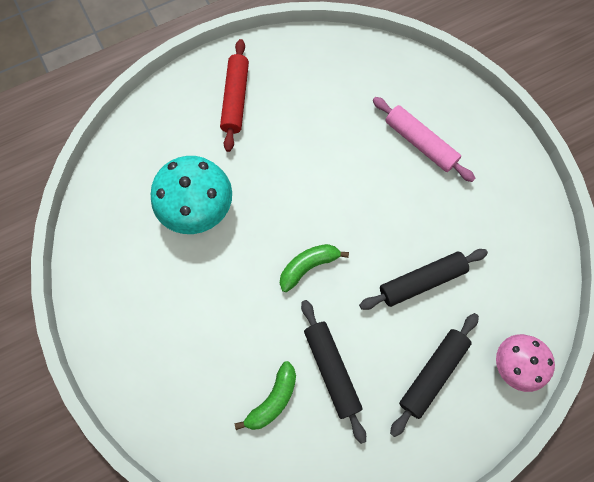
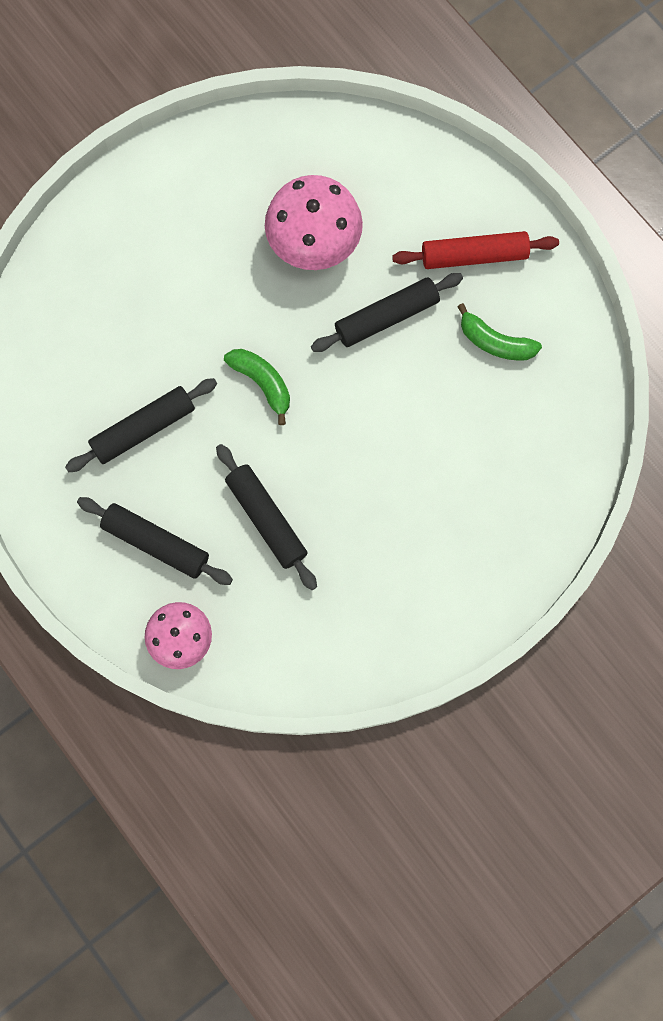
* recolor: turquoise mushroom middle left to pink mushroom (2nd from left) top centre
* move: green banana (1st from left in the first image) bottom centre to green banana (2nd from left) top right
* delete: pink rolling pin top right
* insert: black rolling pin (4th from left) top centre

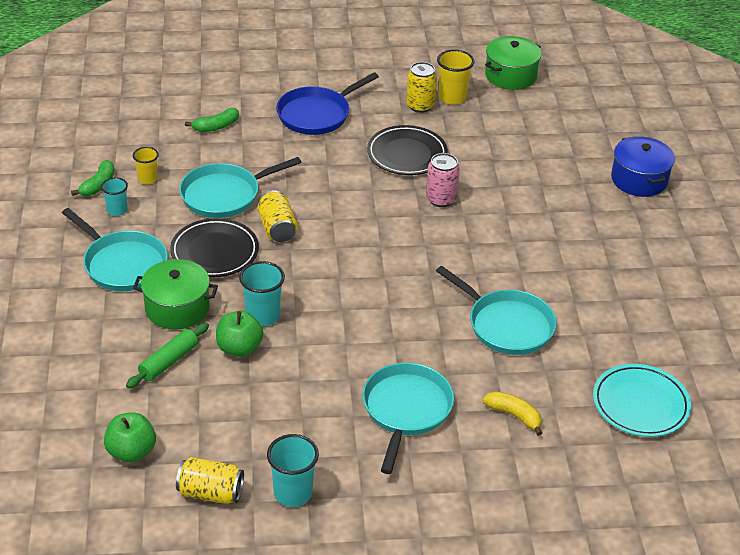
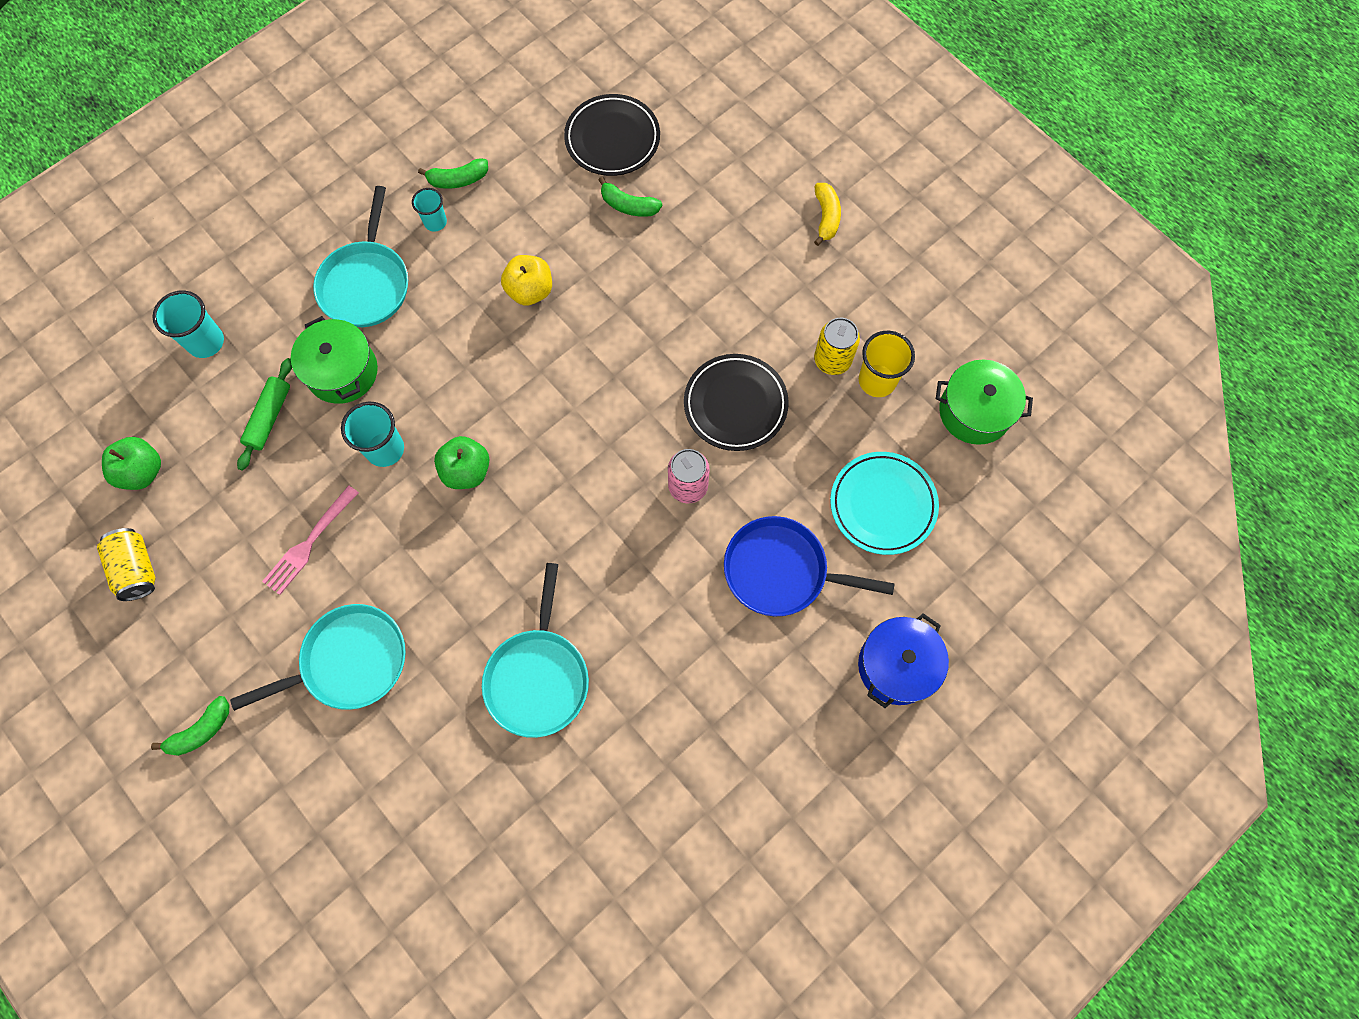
* rotate: green rolling pin middle left = middle left 75 degrees counterclockwise
* delete: yellow cup (1st from left) top left
* move: black plate (1st from left) middle left to top centre
* replace: turquoise pan (2nd from left) middle left to yellow apple top centre
* move: green apple (2nd from left) middle left to centre
* delete: yellow can (2nd from left) centre
* move: turquoise cup (3rd from left in the first image) bottom centre to turquoise cup (1st from left) top left
* move: blue pan top centre to centre
* move: yellow banana bottom right to top centre
* move: turquoise plate bottom right to centre
* insert: green banana (1st from left) bottom left
* insert: pink fork middle left

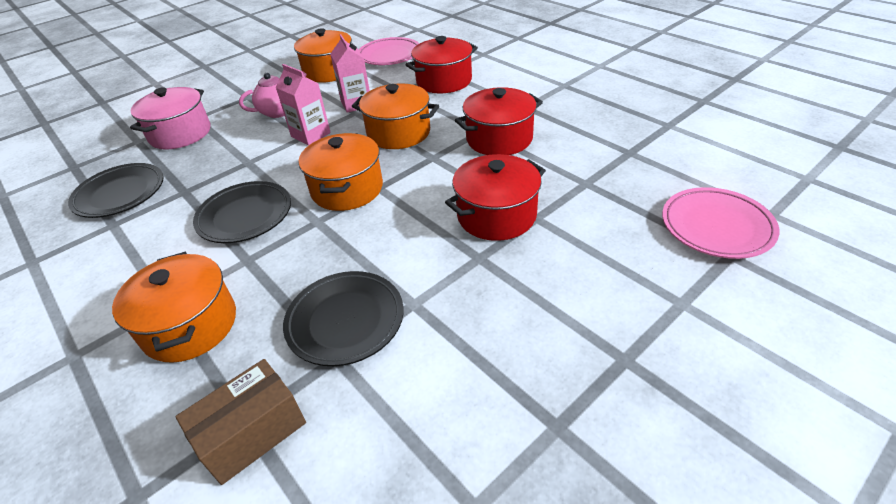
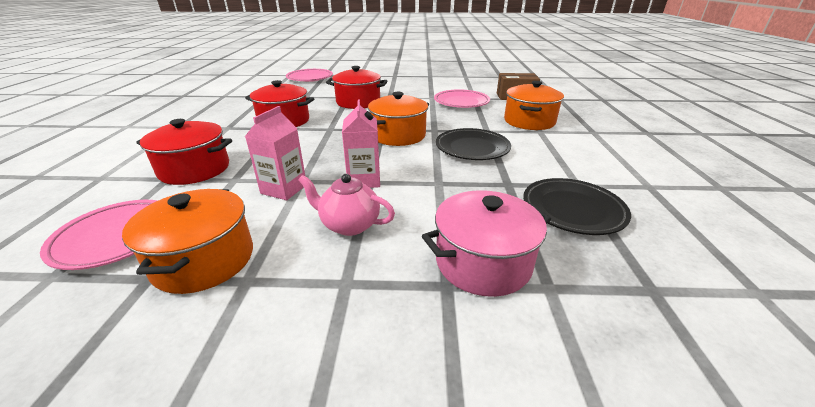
* recolor: black plate (3rd from left) centre to pink plate (3rd from left) top centre
* delete: orange pot (4th from left) top centre

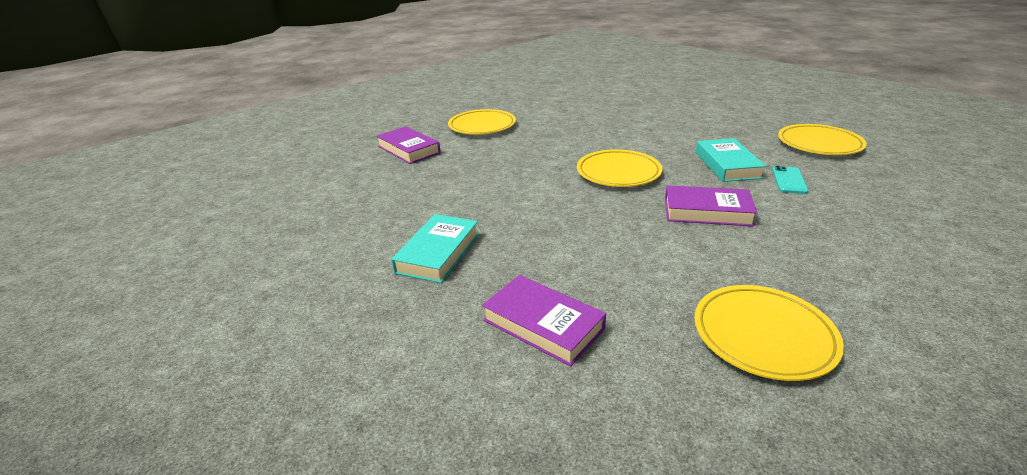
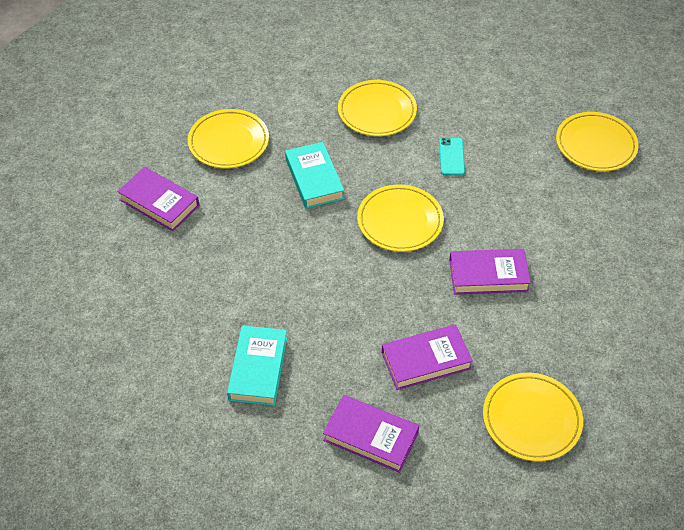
* move: turquoise book (2nd from left) middle right to top centre
* move: turquoise phone middle right to top centre
* insert: yellow plate (2nd from left) top centre
* insert: purple book (3rd from left) bottom centre

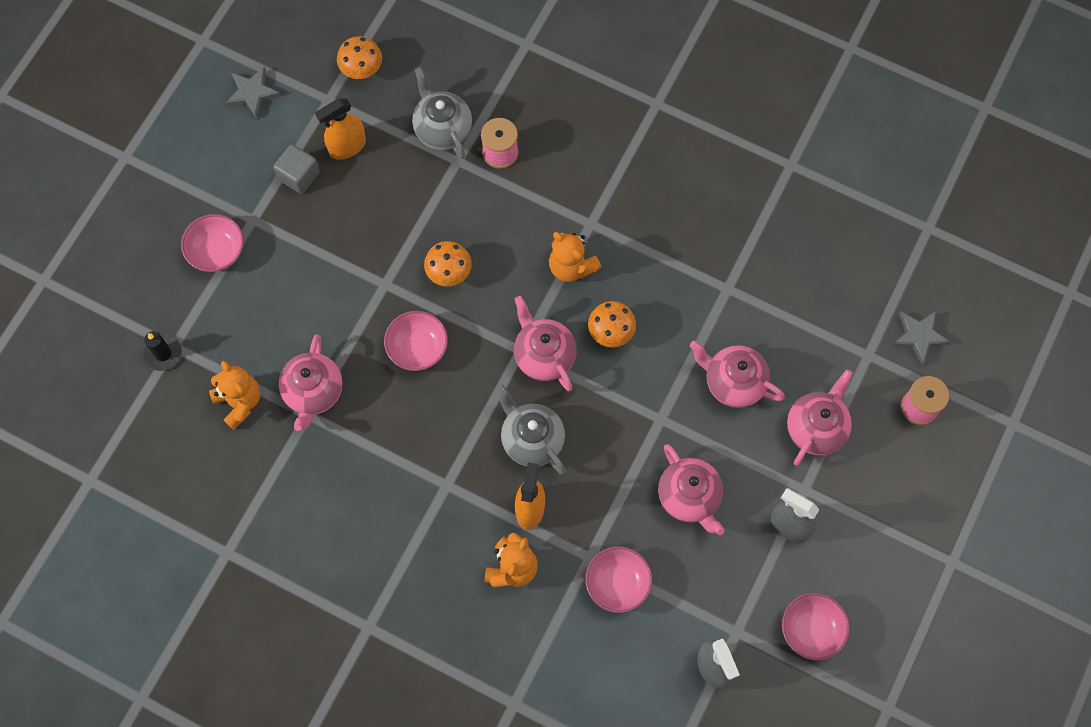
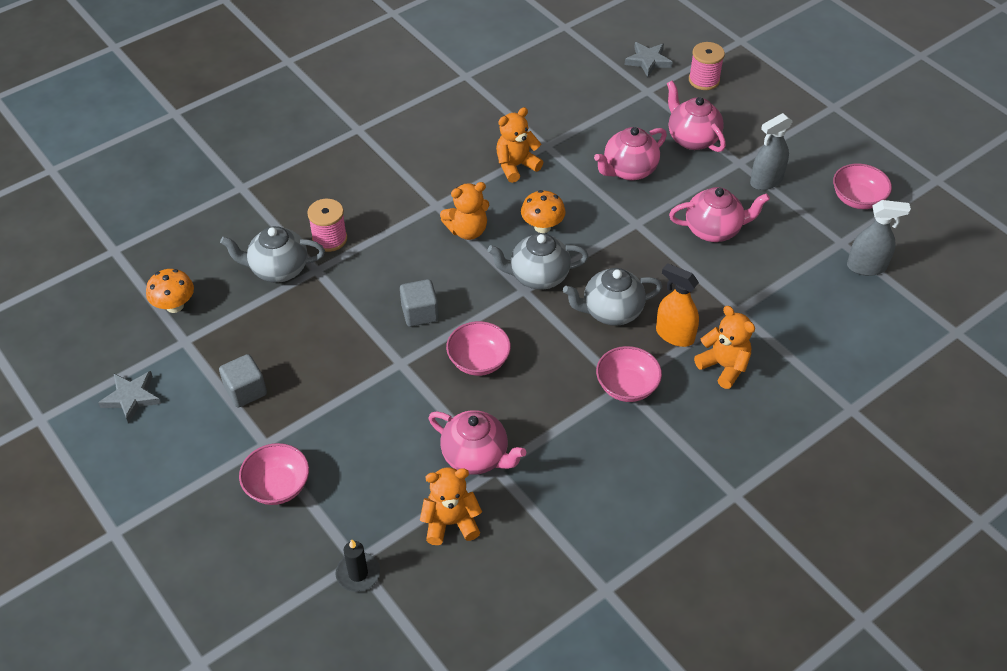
* delete: orange spray bottle (1st from left) top left
* replace: orange mushroom (2nd from left) centre to grey cube (2nd from left) centre
* recolor: pink teapot (2nd from left) centre to grey teapot (2nd from left) centre
* move: pink bowl (3rd from left) bottom centre to centre
* insert: orange teddy bear (3rd from left) top centre

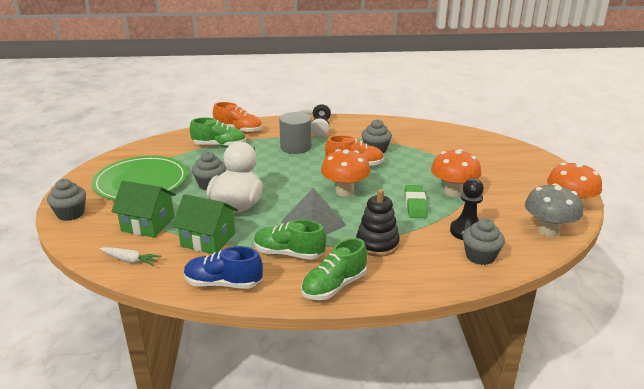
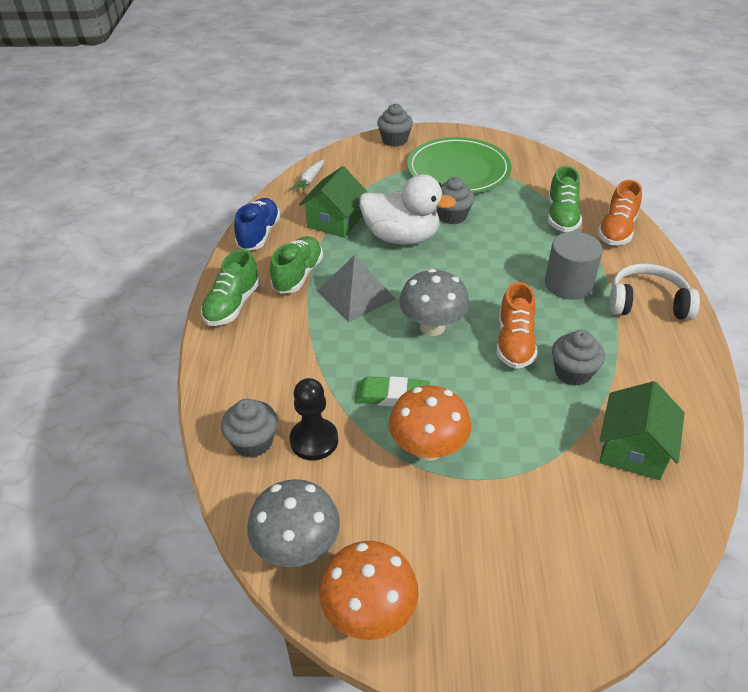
* move: green house (1st from left in the first image) middle left to green house (2nd from left) middle right
* rotate: green shoe (3rd from left in the first image) bottom centre = middle left 120 degrees counterclockwise
* recolor: orange mushroom (1st from left) centre to grey mushroom (2nd from left) centre
* delete: black stacking toy centre

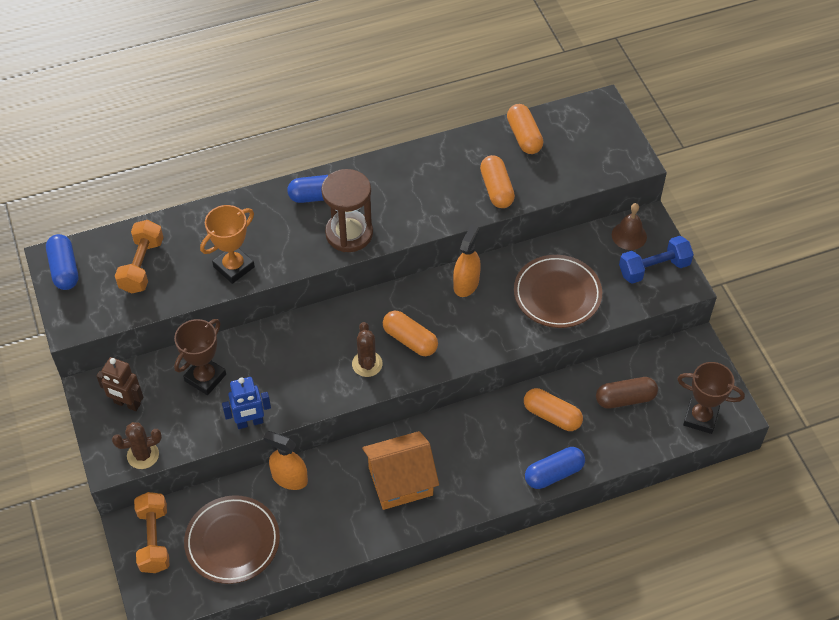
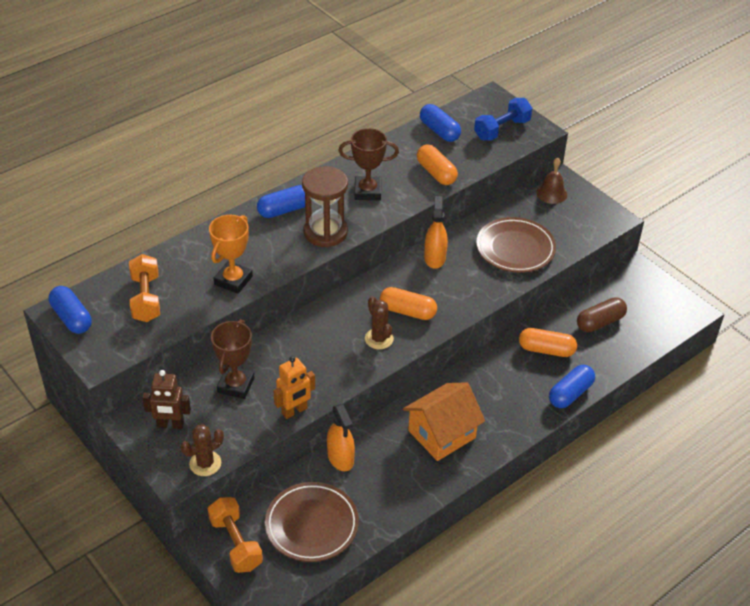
* recolor: blue robot middle left to orange robot centre
* rotate: orange spray bottle (1st from left) bottom centre = bottom centre 120 degrees counterclockwise
* recolor: orange capsule (3rd from left) top centre to blue capsule (3rd from left) top centre
* move: blue dumbbell middle right to top right
* move: brown trophy (2nd from left) middle right to top centre

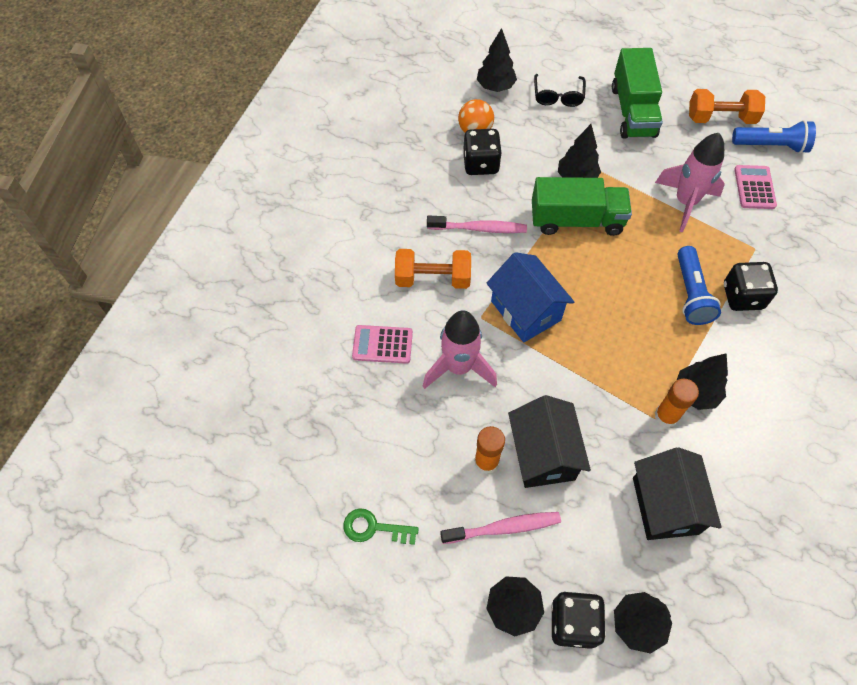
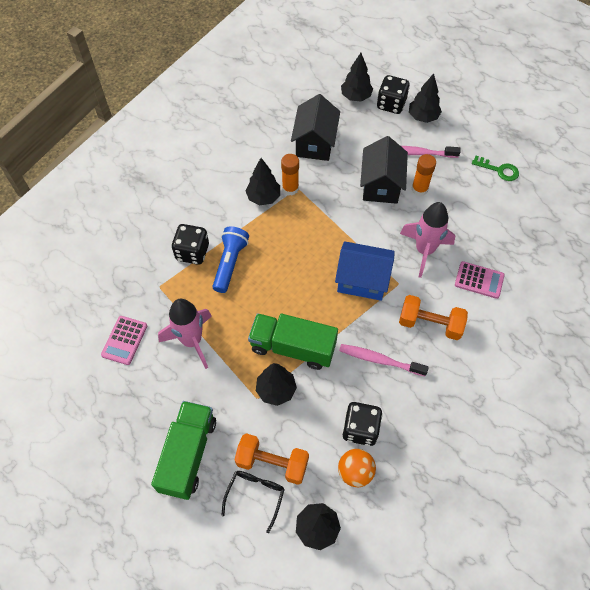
* rotate: blue house centre = centre 60 degrees counterclockwise
* move: orange dumbbell (2nd from left in the first image) top right to orange dumbbell (1st from left) bottom centre
* delete: blue flashlight (2nd from left) top right

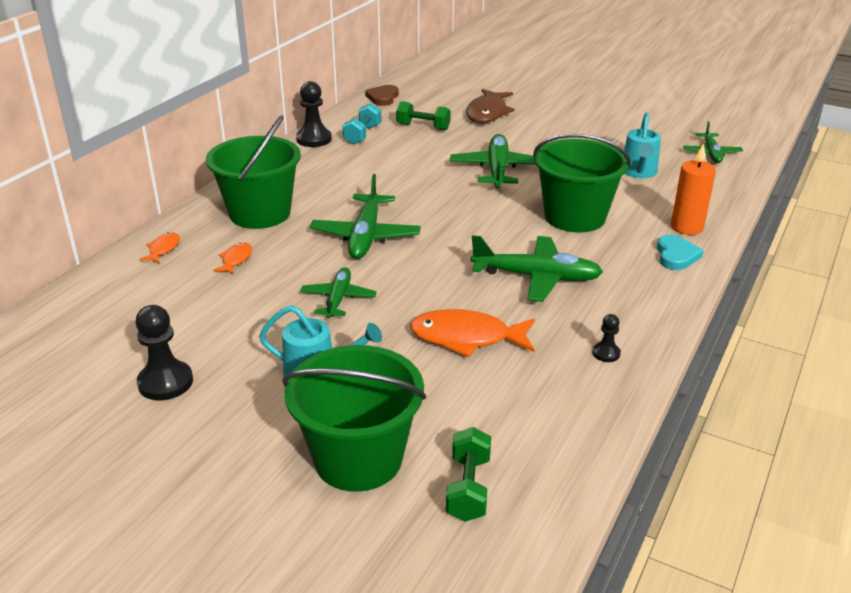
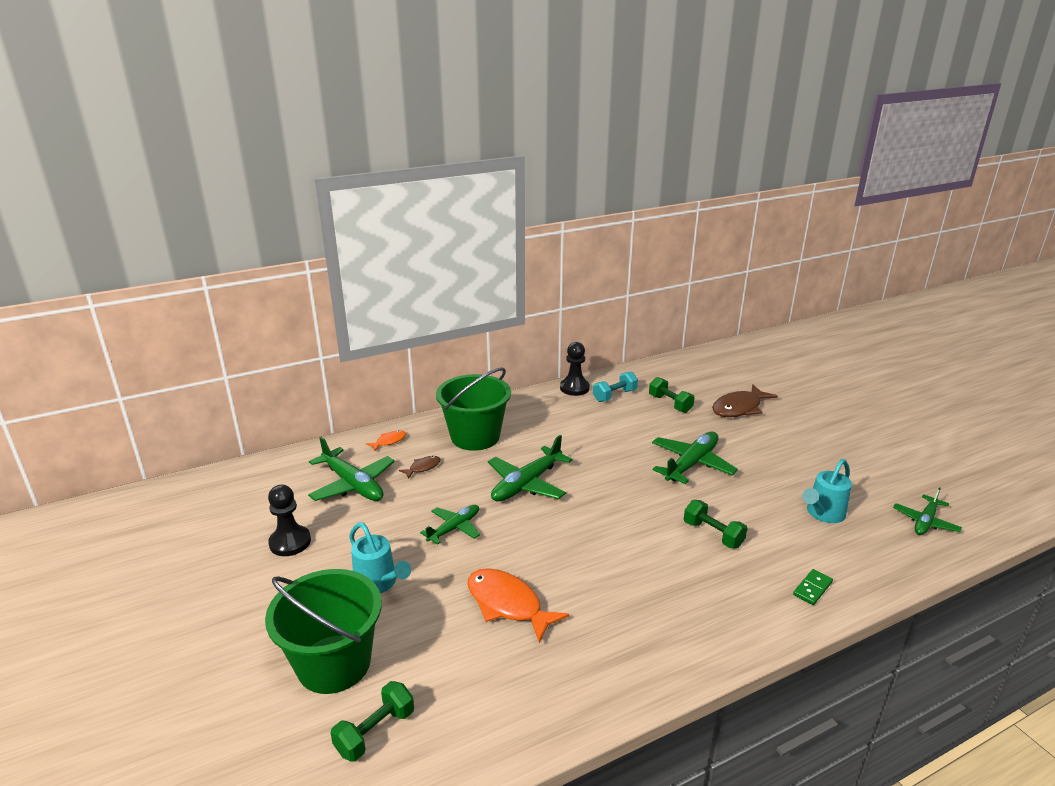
* recolor: orange fish (2nd from left) middle left to brown fish (1st from left) centre
* delete: brown heart top centre
* move: green plane (4th from left in the first image) centre to green plane (1st from left) middle left
* replace: green bucket (3rd from left) top right to green dumbbell (3rd from left) bottom right
* delete: black pawn (3rd from left) middle right
* delete: turquoise heart middle right
* replace: orange candle top right to green domino bottom right

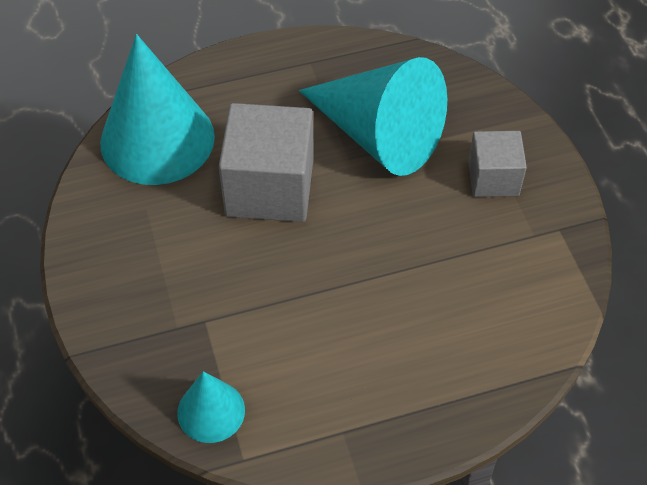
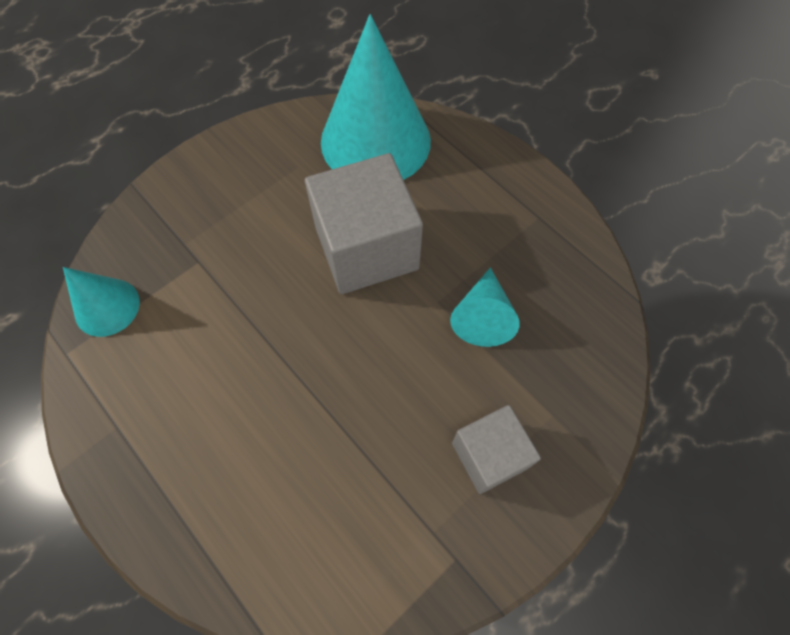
* resize: turquoise cone (3rd from left) top centre = centre x0.50

